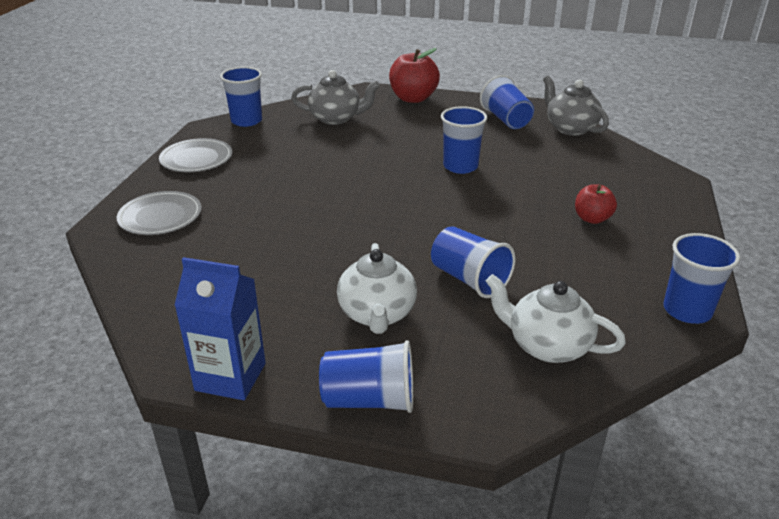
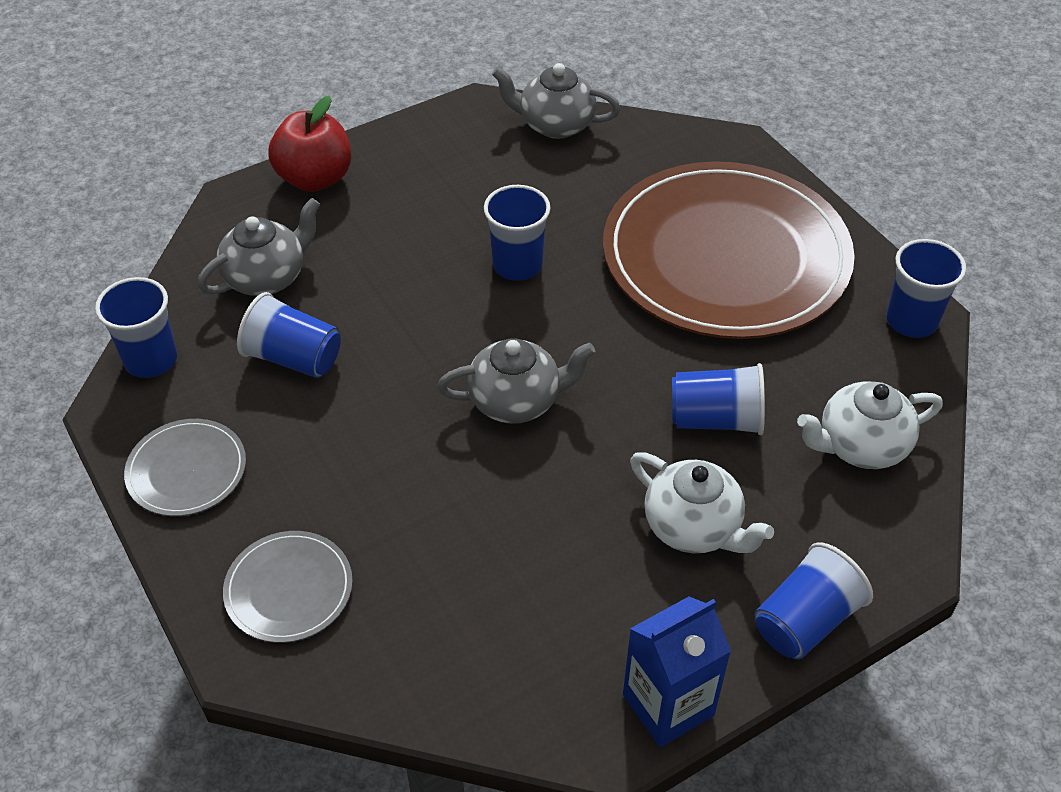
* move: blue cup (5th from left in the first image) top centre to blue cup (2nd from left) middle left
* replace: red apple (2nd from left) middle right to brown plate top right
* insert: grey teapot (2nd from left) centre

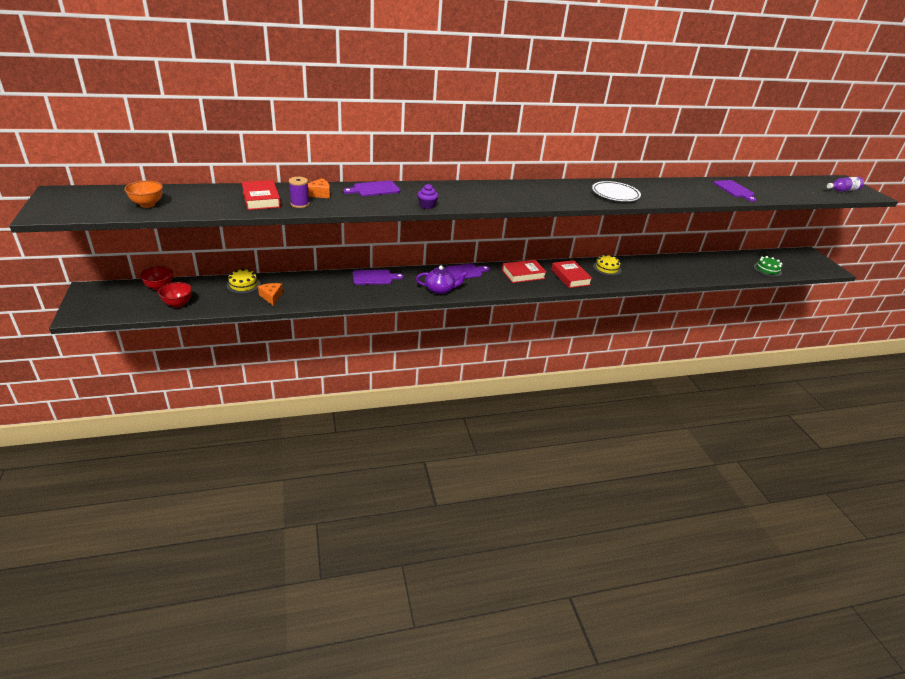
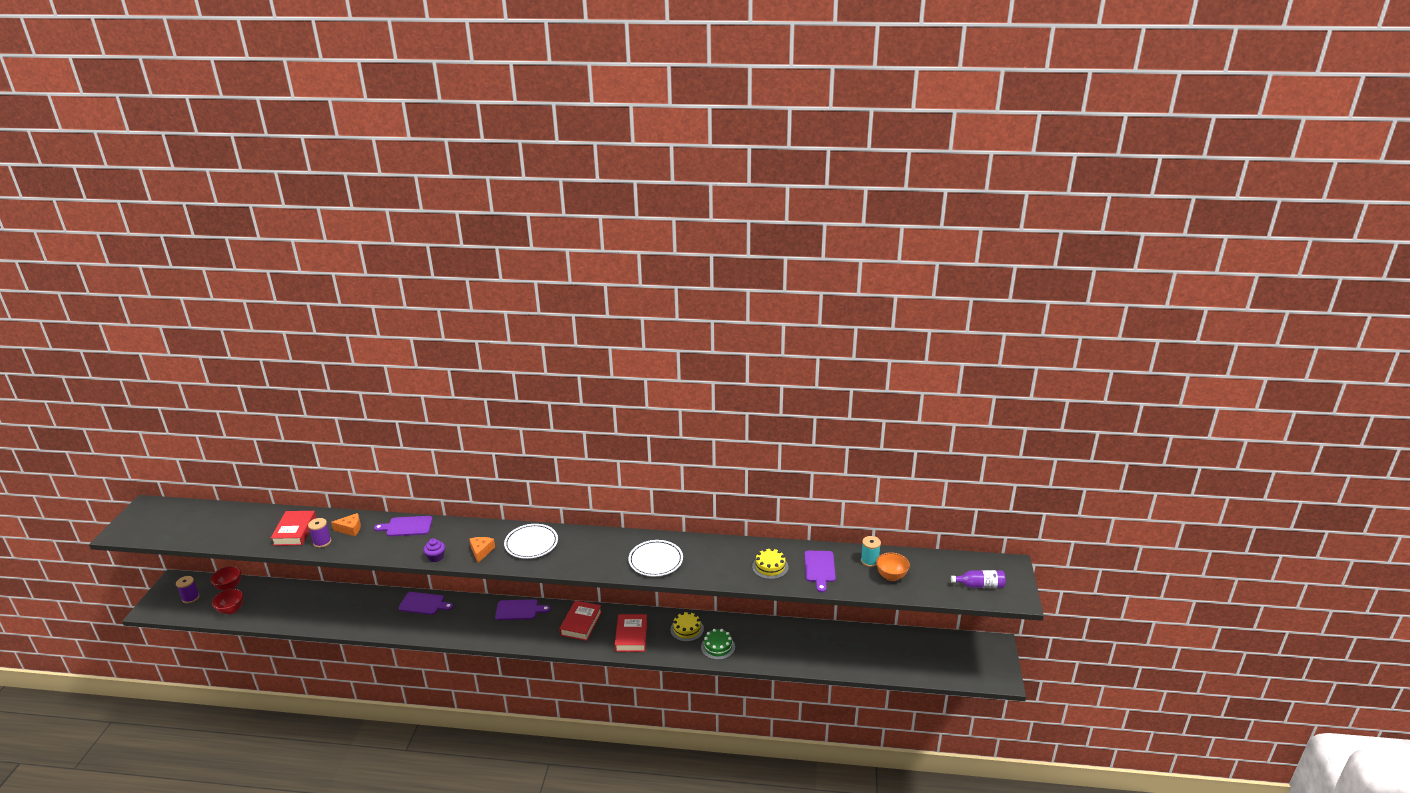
* move: orange bowl top left to bottom centre
* move: yellow cake (1st from left in the first image) middle left to yellow cake (2nd from left) bottom centre
* move: orange cheese (1st from left in the first image) middle left to orange cheese (2nd from left) bottom centre
* delete: purple teapot centre
* rotate: red book (2nd from left) centre = bottom centre 75 degrees counterclockwise
* move: green cake middle right to bottom centre
* insert: purple spool (1st from left) bottom left
* insert: white plate (1st from left) bottom centre
* insert: turquoise spool bottom centre

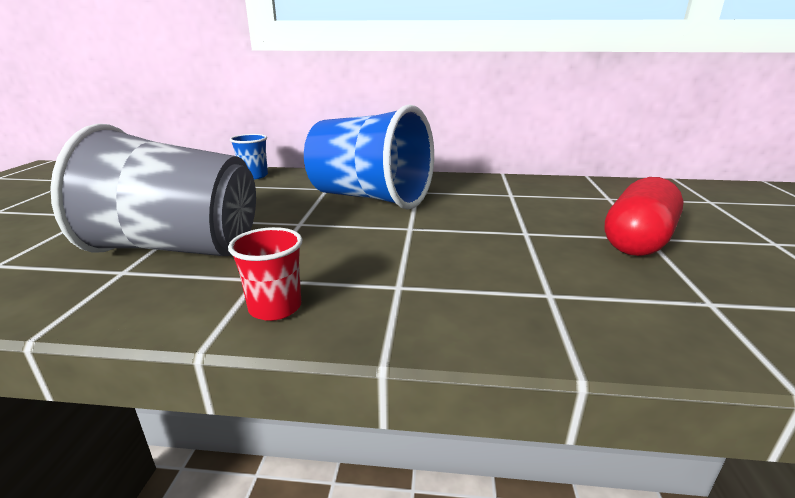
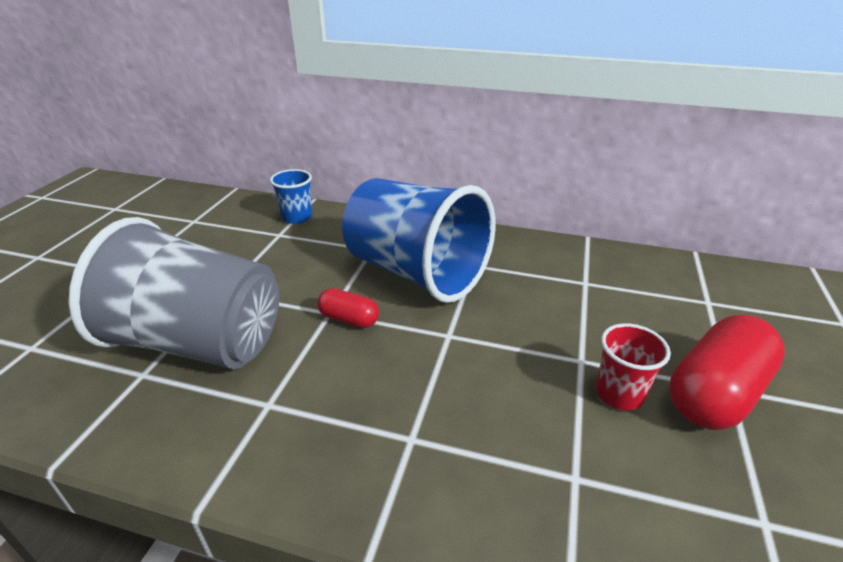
* move: red cup centre to middle right
* insert: red capsule (1st from left) centre

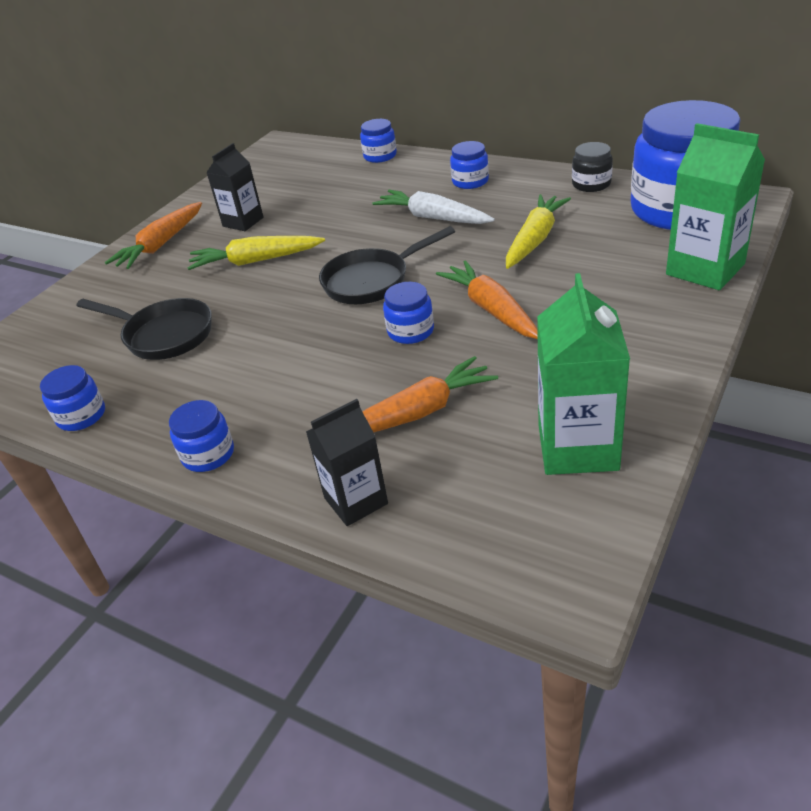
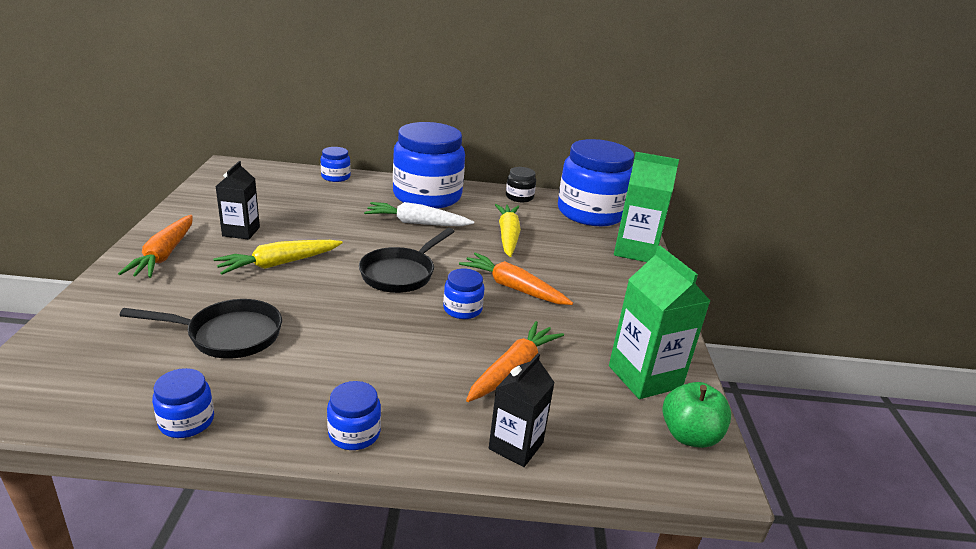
* resize: blue jar (5th from left in the first image) top centre = top centre x2.35
* insert: green apple bottom right

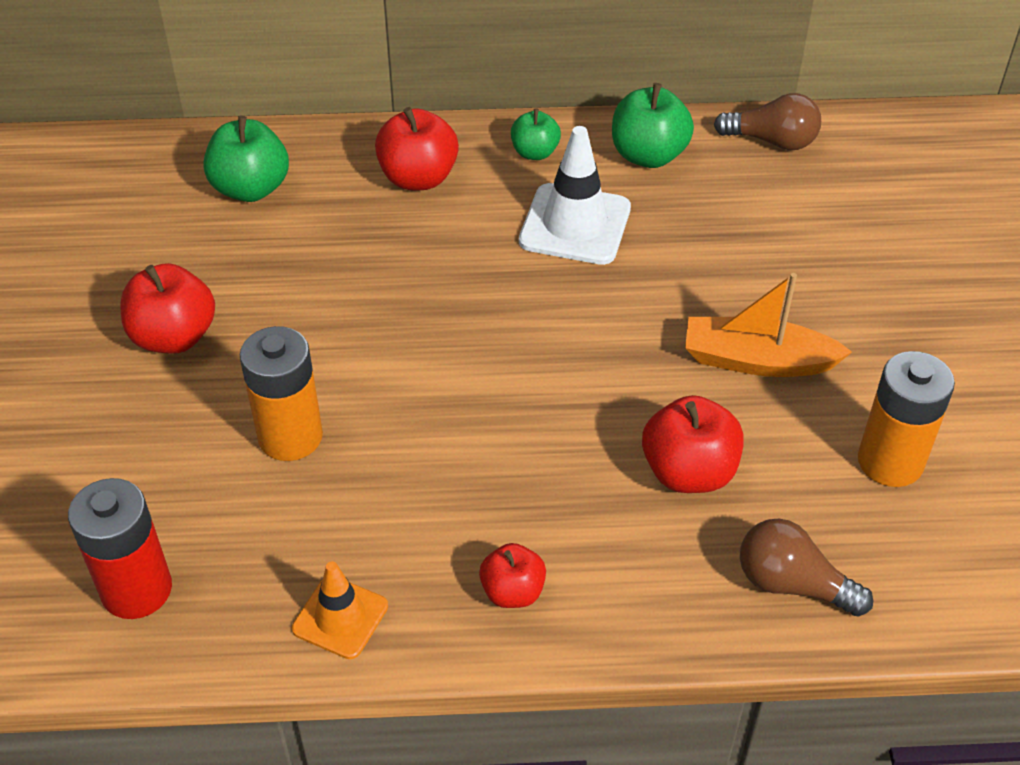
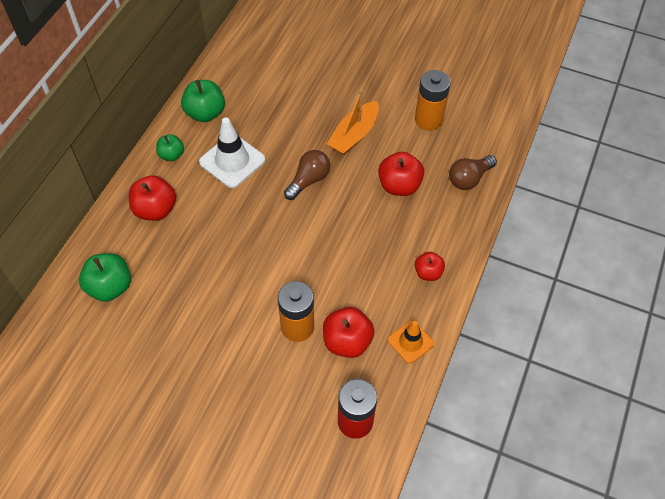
* move: red apple (1st from left in the first image) middle left to red apple (2nd from left) centre
* move: brown light bulb (1st from left) top right to centre

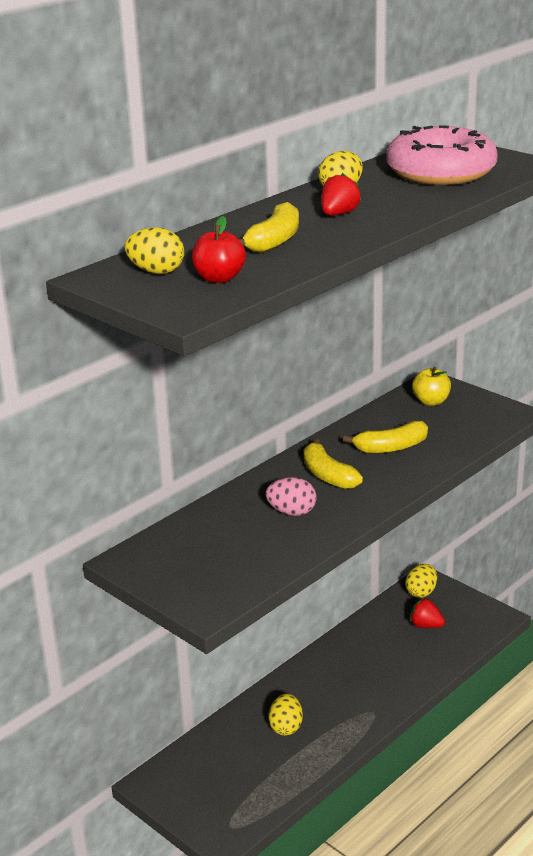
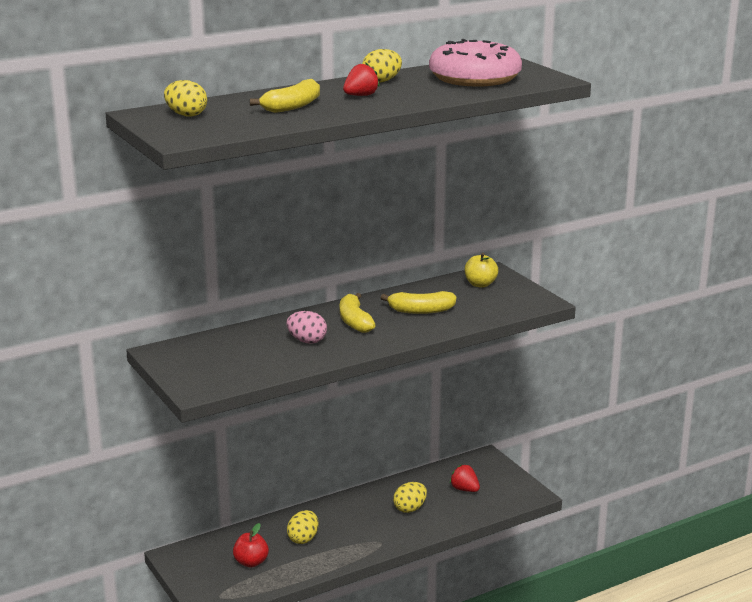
* move: red apple top centre to bottom centre
* move: yellow egg (4th from left) bottom right to bottom centre

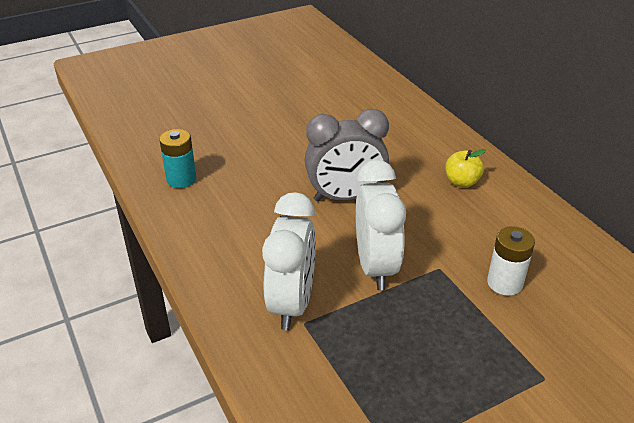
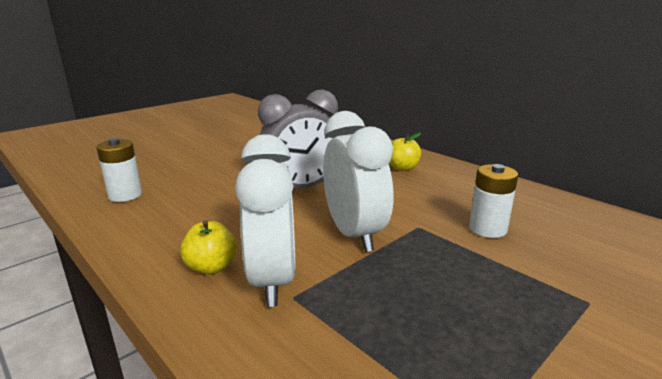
* recolor: turquoise battery middle left to white battery (1st from left) middle left
* insert: yellow apple (1st from left) middle left

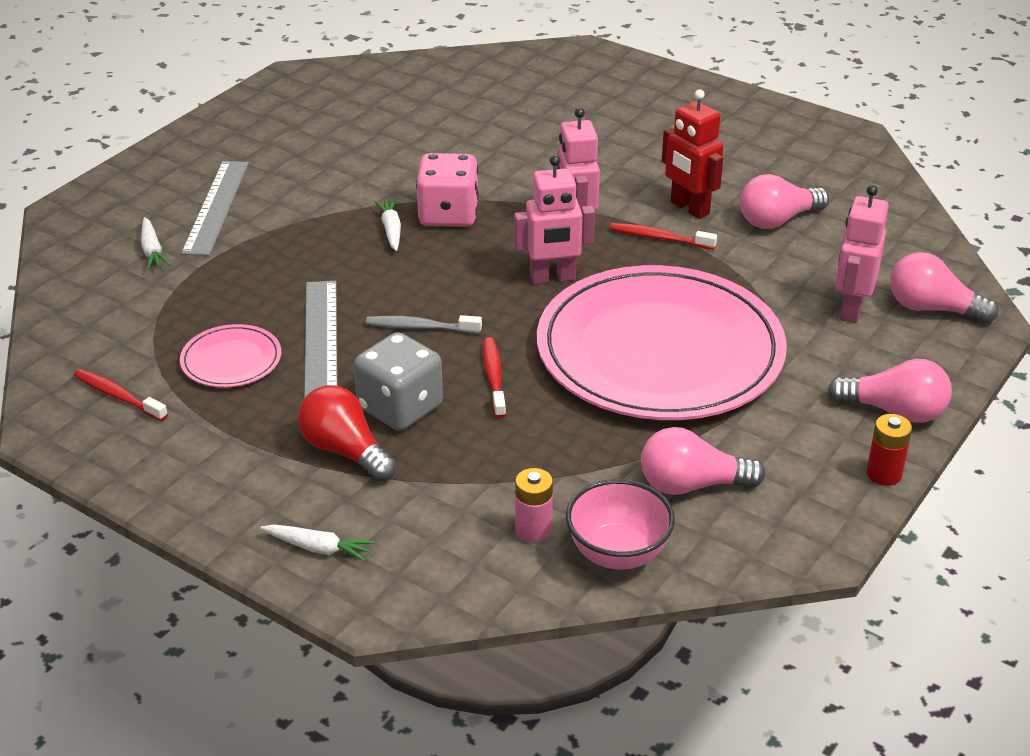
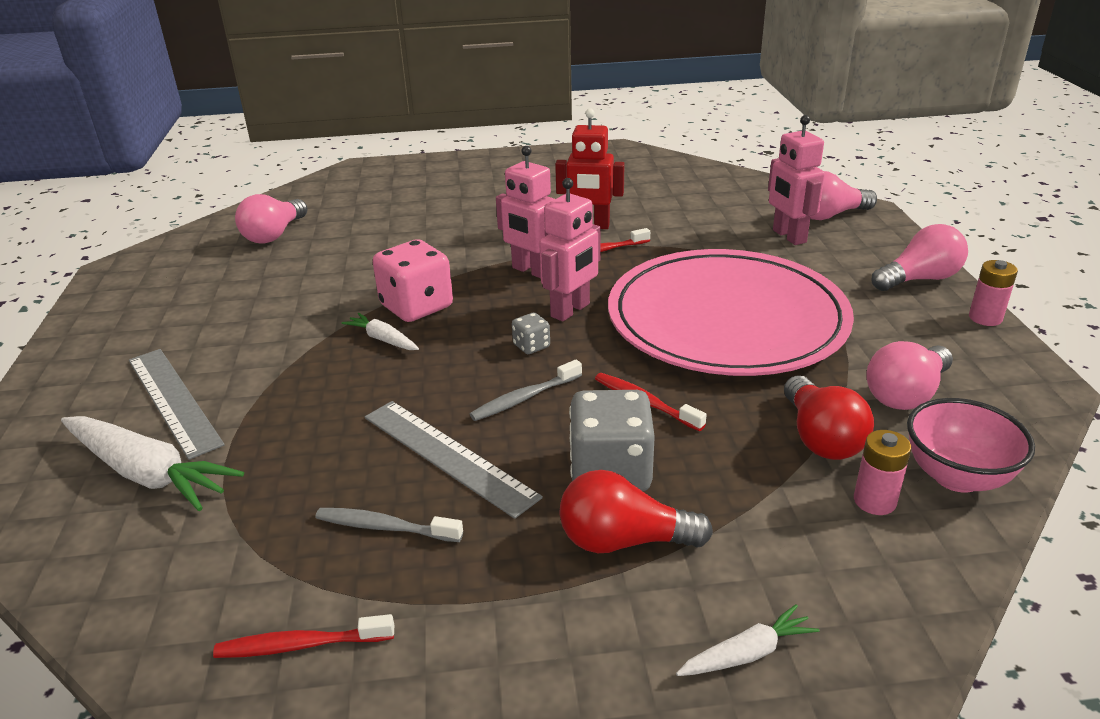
* resize: white carrot (1st from left) top left = middle left x1.96
* replace: pink plate (1st from left) middle left to grey toothbrush (1st from left) bottom centre
* move: pink light bulb (2nd from left in the first image) top right to pink light bulb (1st from left) top left
* recolor: red battery middle right to pink battery (2nd from left) middle right
* insert: grey dice (1st from left) centre
* insert: red light bulb (2nd from left) middle right

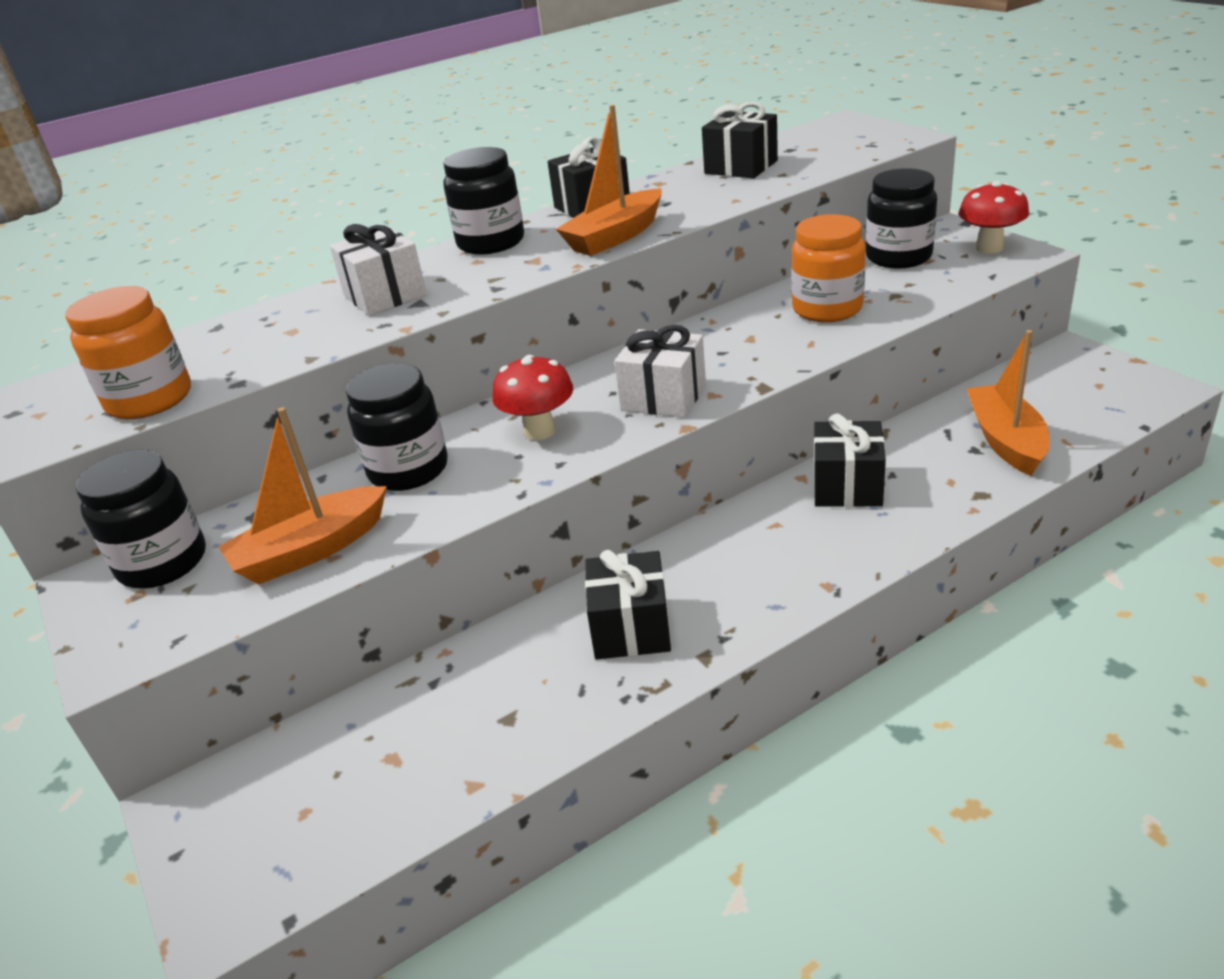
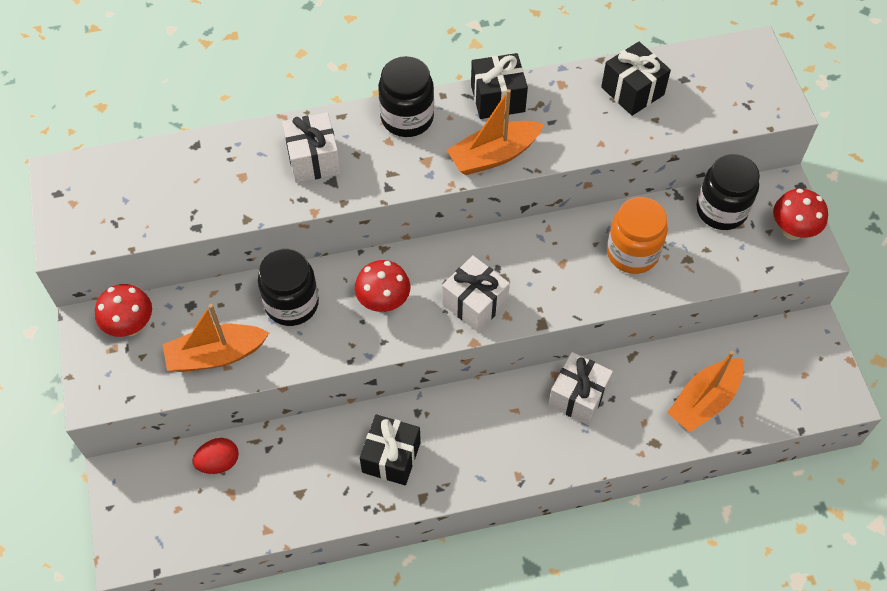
* delete: orange jar (1st from left) middle left
* replace: black jar (1st from left) middle left to red mushroom (1st from left) middle left
* recolor: black gift (4th from left) middle right to white gift (3rd from left) centre
* rotate: orange boat (3rd from left) middle right = middle right 150 degrees counterclockwise
* insert: red egg bottom left

